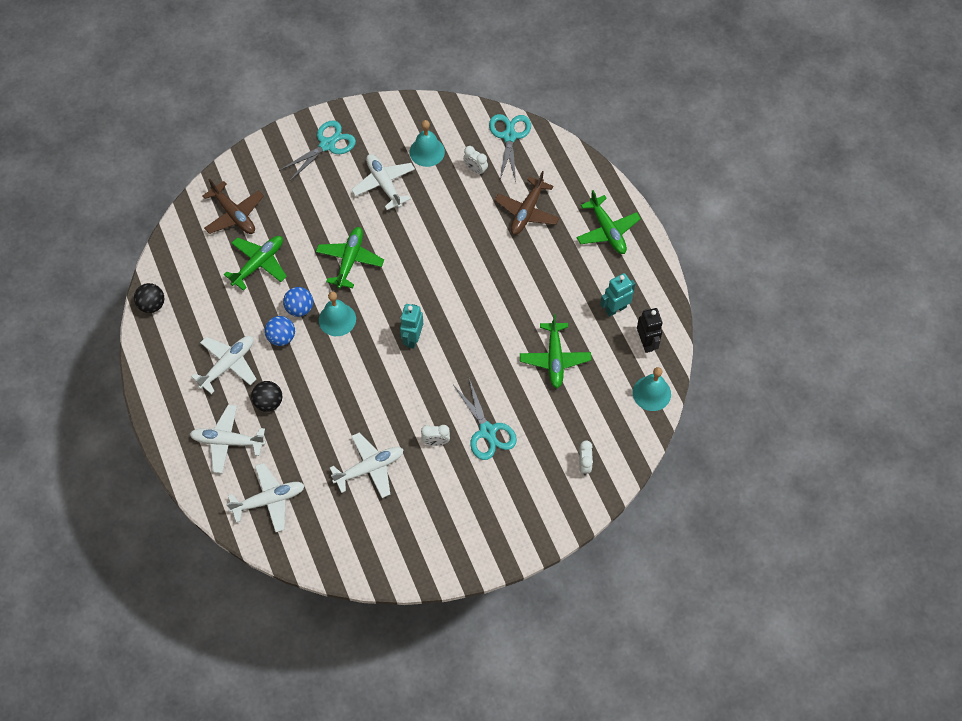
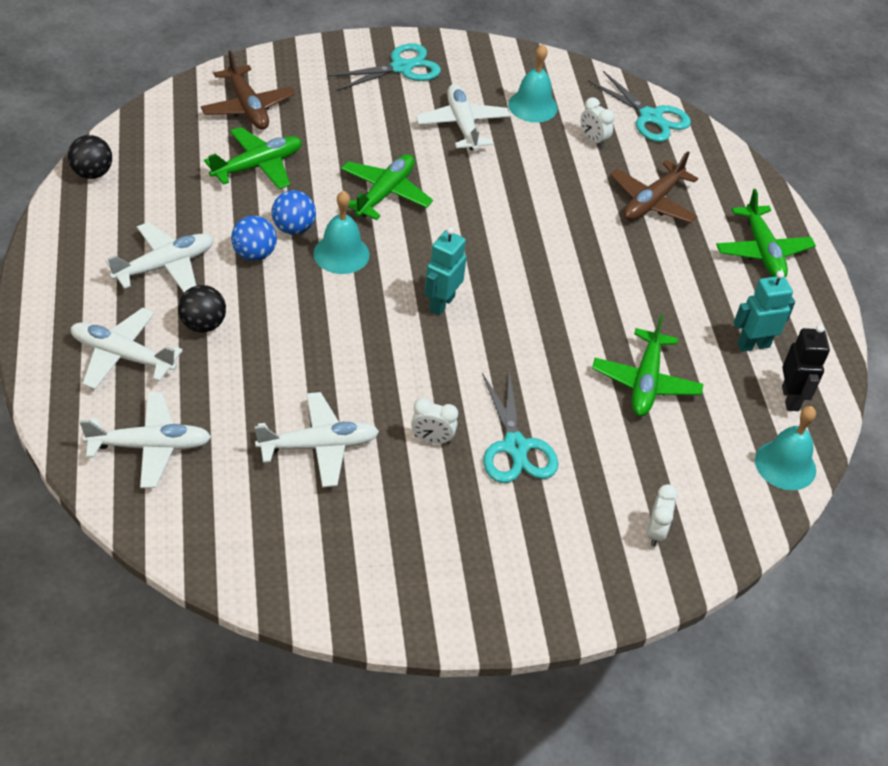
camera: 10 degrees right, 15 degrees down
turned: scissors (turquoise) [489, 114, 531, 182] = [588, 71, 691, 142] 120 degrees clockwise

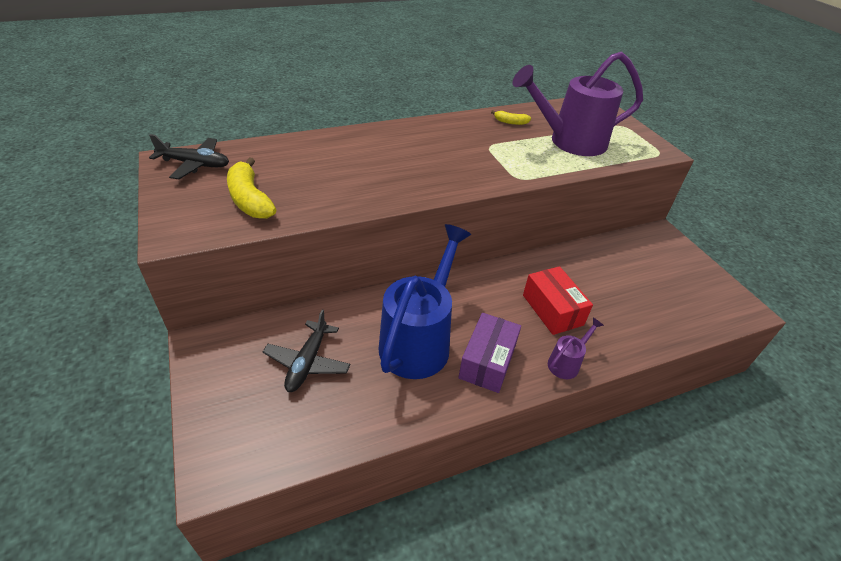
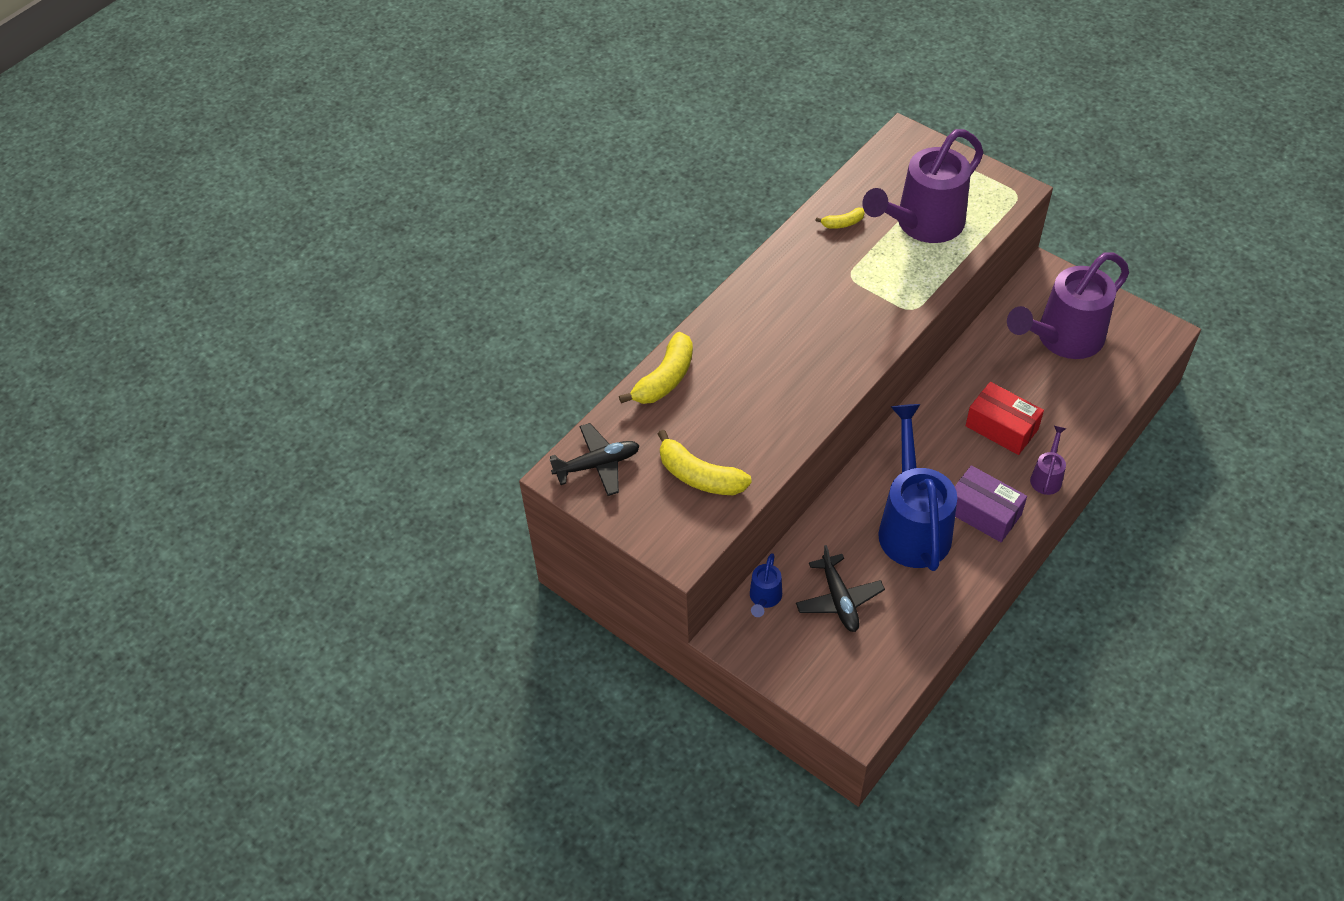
camera: 25 degrees left, 10 degrees up
added: watering can (purple) [1007, 252, 1129, 359]; banana (yellow) [619, 332, 693, 404]; watering can (blue) [750, 553, 782, 617]
turned: box (purple) [458, 313, 521, 393] = [955, 465, 1027, 542] 45 degrees counterclockwise

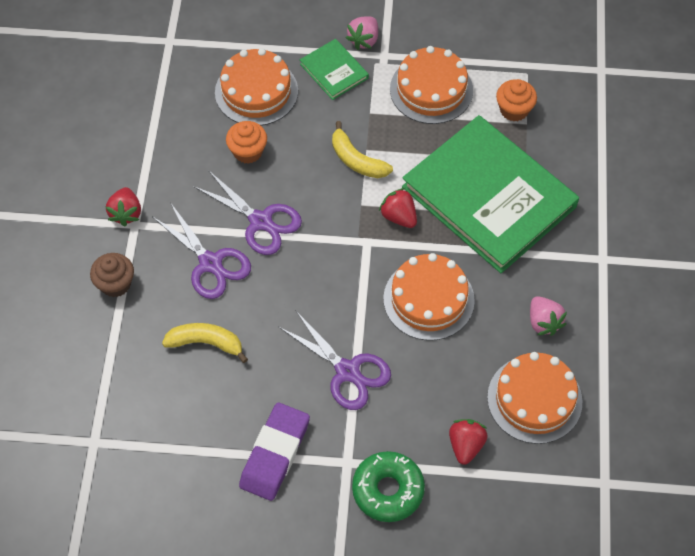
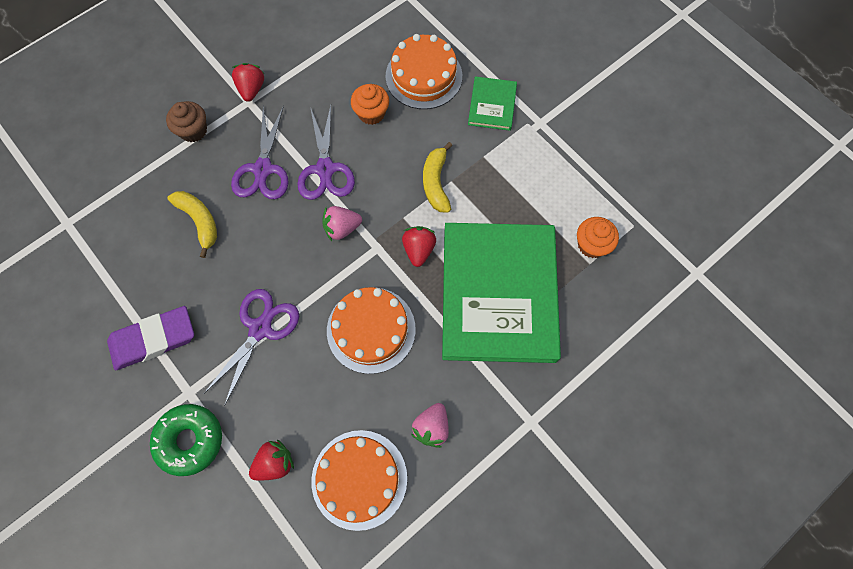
camera: 45 degrees right, 10 degrees up
removed: cake (orange) [390, 46, 473, 124]
moved: strawberry (pink) [346, 16, 378, 50] to [322, 206, 362, 241]
turned: strawberry (red) [106, 187, 141, 226] = [232, 63, 264, 102] 135 degrees clockwise; scissors (purple) [279, 310, 391, 410] = [204, 289, 299, 406] 150 degrees counterclockwise

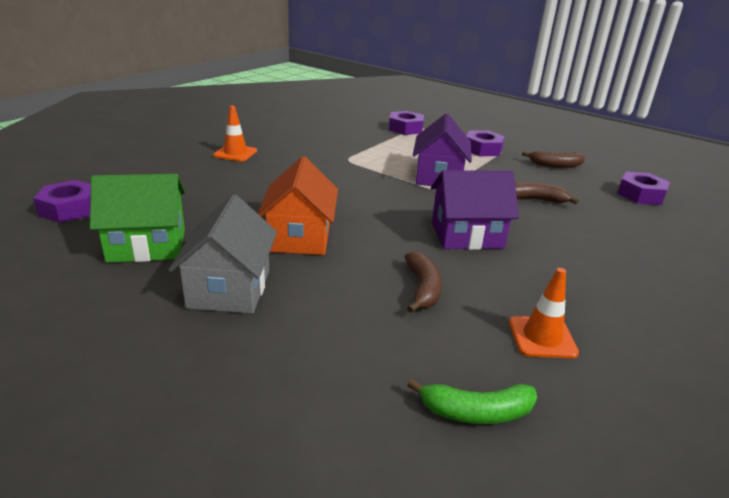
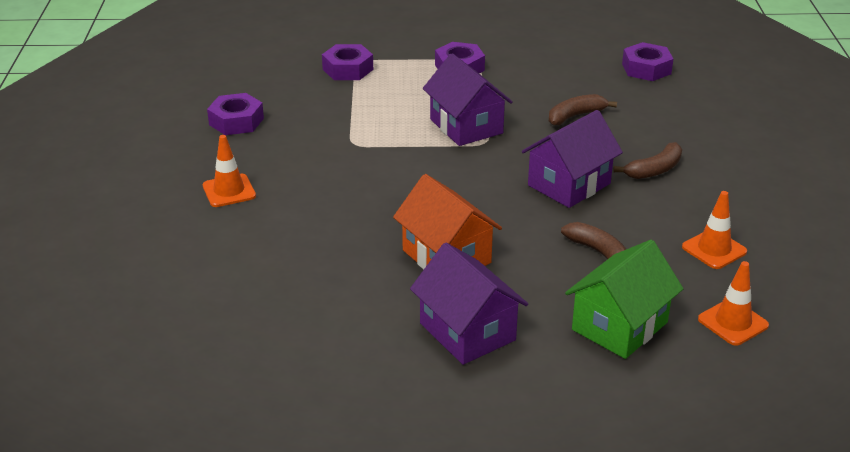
camera: 35 degrees left, 5 degrees up
moved: banana (brown) [522, 151, 585, 168] to [614, 142, 682, 179]; house (green) [90, 174, 186, 263] to [565, 240, 683, 359]; nut (purple) [33, 180, 91, 223] to [207, 93, 264, 135]
replaced: banana (green) [408, 379, 537, 424] to traffic cone (orange) [698, 261, 769, 346]
recoloured: house (grey) [168, 194, 277, 314] to house (purple) [410, 243, 528, 365]

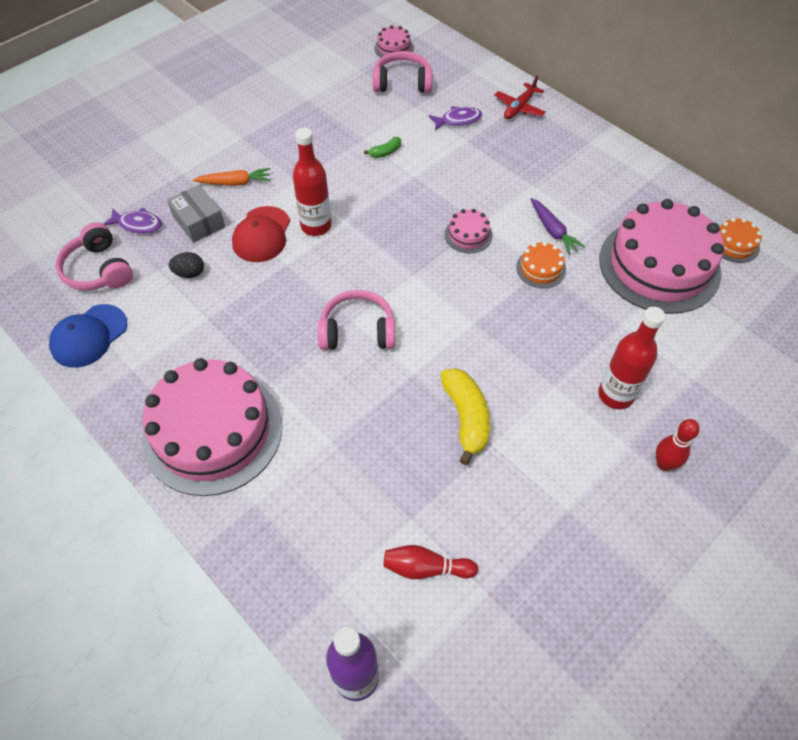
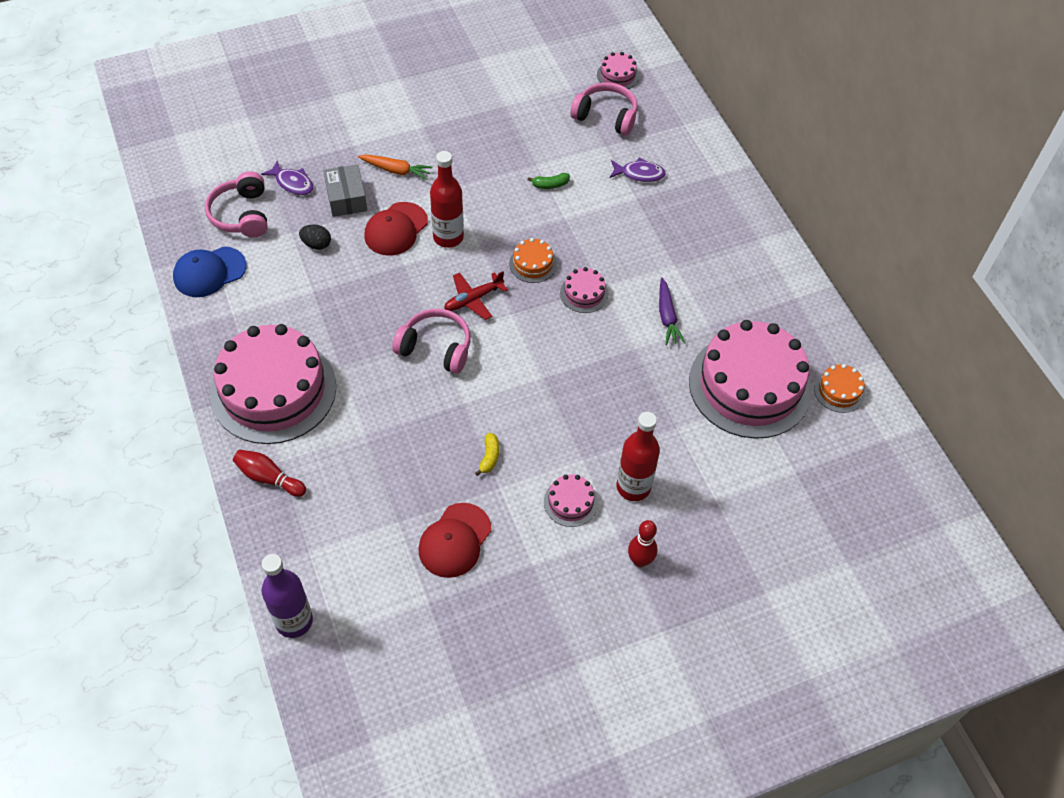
camera: 20 degrees right, 0 degrees up
added: cake (pink) [544, 474, 598, 527]; cap (red) [418, 503, 492, 578]
moved: plane (red) [494, 75, 546, 119] to [444, 271, 508, 320]; cake (orange) [516, 242, 566, 288] to [509, 238, 557, 283]; bowling pin (red) [383, 545, 478, 579] to [233, 450, 306, 497]
resized: banana (yellow) [440, 368, 490, 465] = [475, 433, 499, 476] x0.50

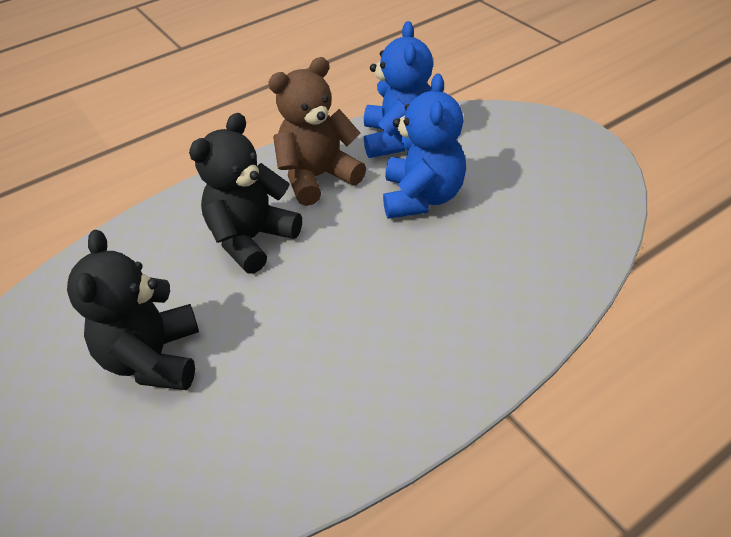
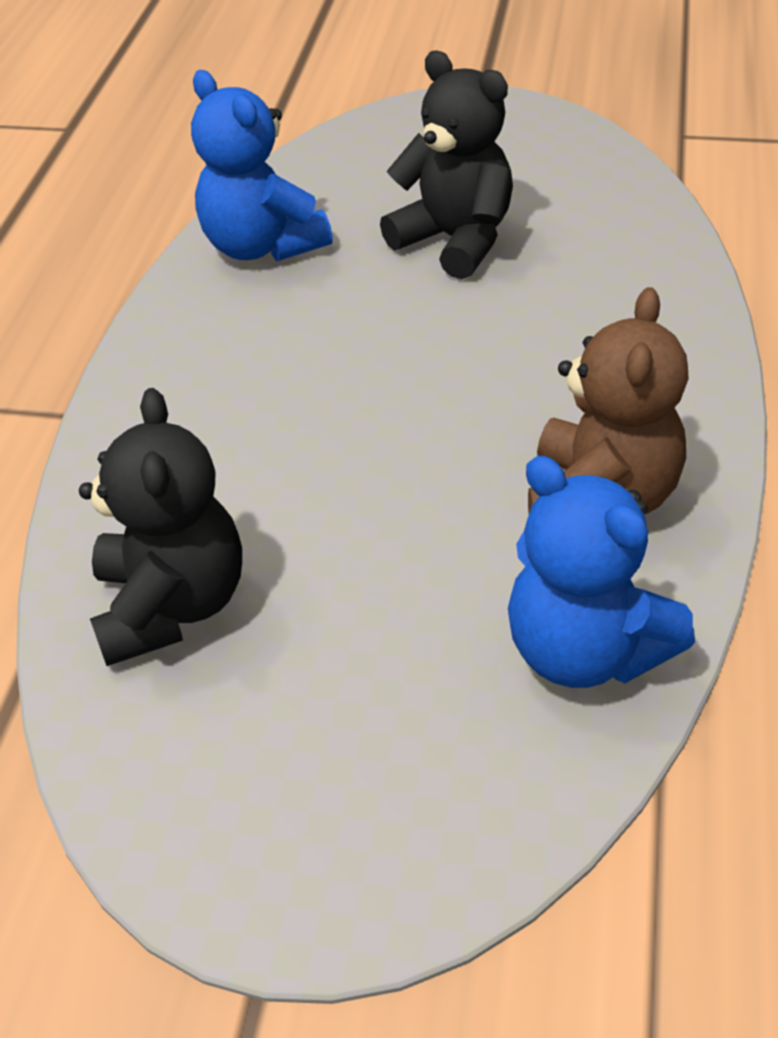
camera: 135 degrees right, 0 degrees up
moved: teddy bear (blue) [383, 74, 466, 219] to [191, 70, 333, 262]; teddy bear (black) [189, 113, 302, 273] to [79, 388, 242, 666]

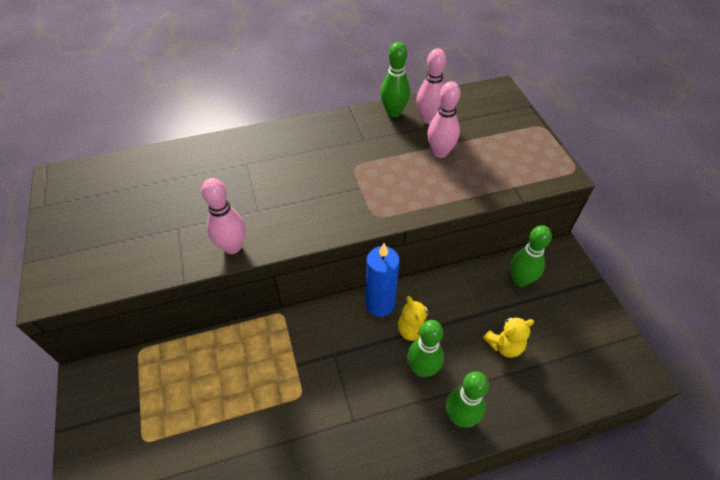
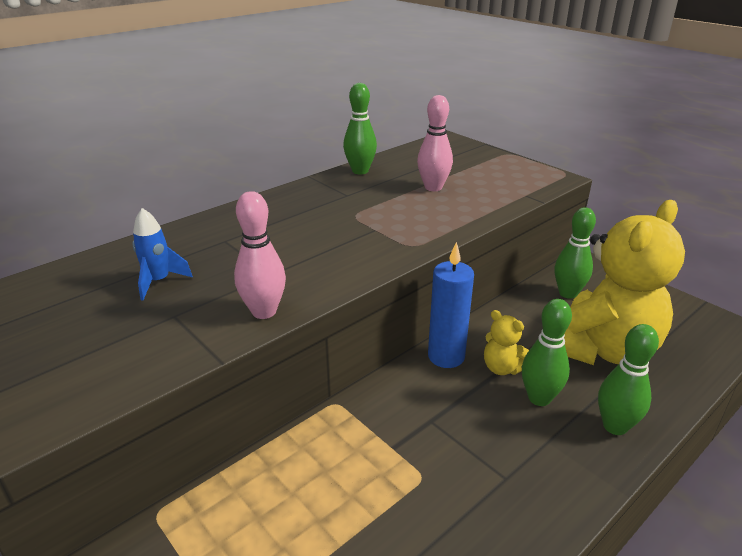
camera: 25 degrees left, 20 degrees down
removed: bowling pin (pink) [416, 48, 446, 124]
added: rocket (blue) [132, 208, 193, 301]
resized: teddy bear (yellow) [483, 316, 534, 358] = [564, 200, 685, 365] x2.41

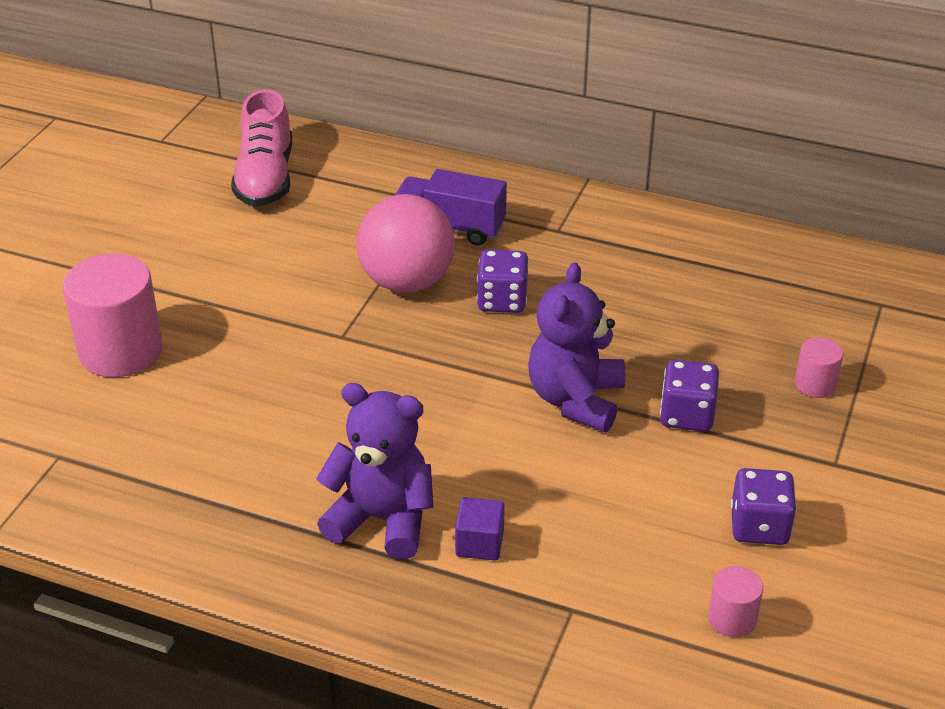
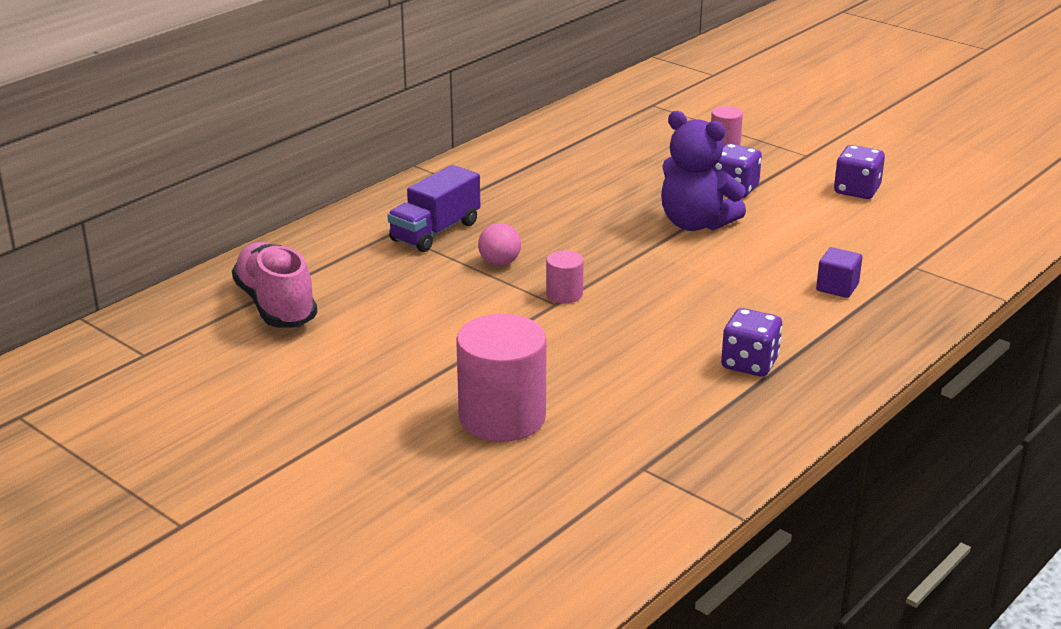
camera: 70 degrees left, 10 degrees down
removed: teddy bear (purple) [316, 383, 434, 560]
moved: dice (purple) [477, 249, 529, 313] to [721, 308, 782, 377]; cylinder (pink) [708, 566, 763, 638] to [546, 250, 584, 303]
turned: shoe (pink) [231, 89, 292, 207] = [232, 242, 317, 327] 135 degrees counterclockwise
resized: ball (pink) [357, 194, 455, 292] = [478, 223, 521, 266] x0.47

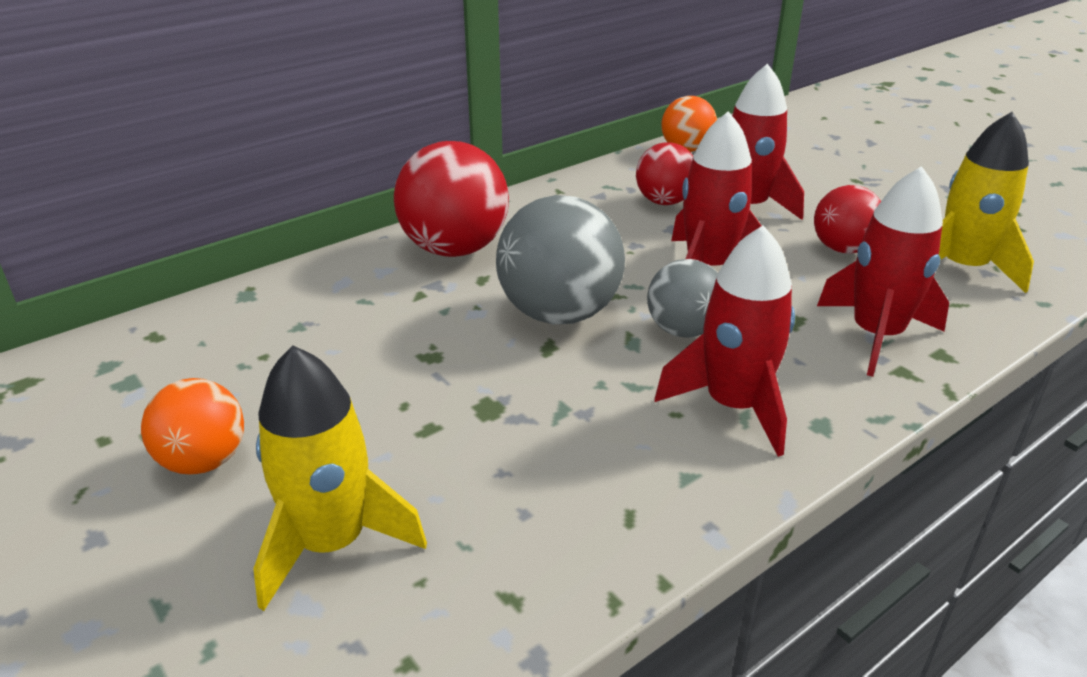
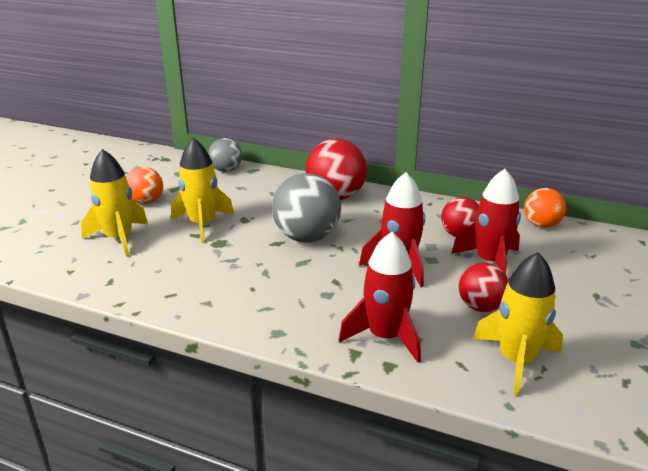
camera: 60 degrees right, 5 degrees down
removed: rocket (red) [655, 225, 795, 457]
added: rocket (yellow) [171, 138, 234, 243]
moved: ball (grey) [647, 259, 718, 338] to [208, 138, 242, 172]

